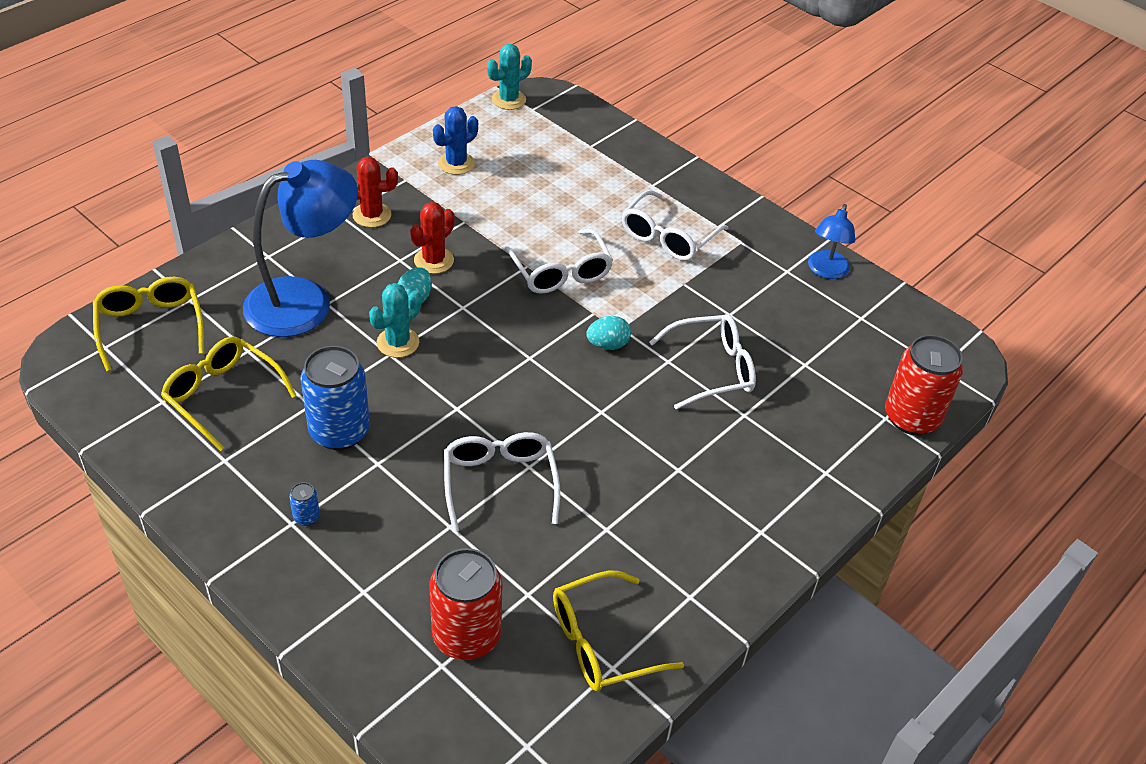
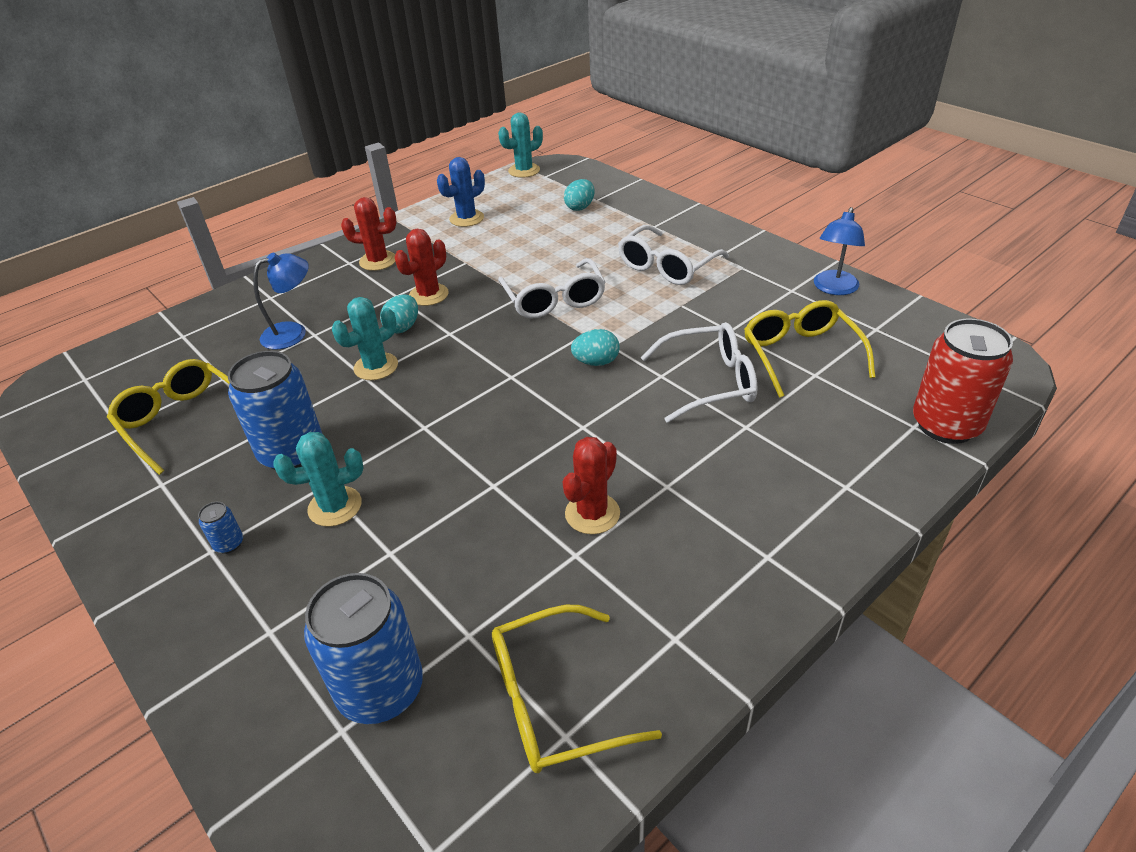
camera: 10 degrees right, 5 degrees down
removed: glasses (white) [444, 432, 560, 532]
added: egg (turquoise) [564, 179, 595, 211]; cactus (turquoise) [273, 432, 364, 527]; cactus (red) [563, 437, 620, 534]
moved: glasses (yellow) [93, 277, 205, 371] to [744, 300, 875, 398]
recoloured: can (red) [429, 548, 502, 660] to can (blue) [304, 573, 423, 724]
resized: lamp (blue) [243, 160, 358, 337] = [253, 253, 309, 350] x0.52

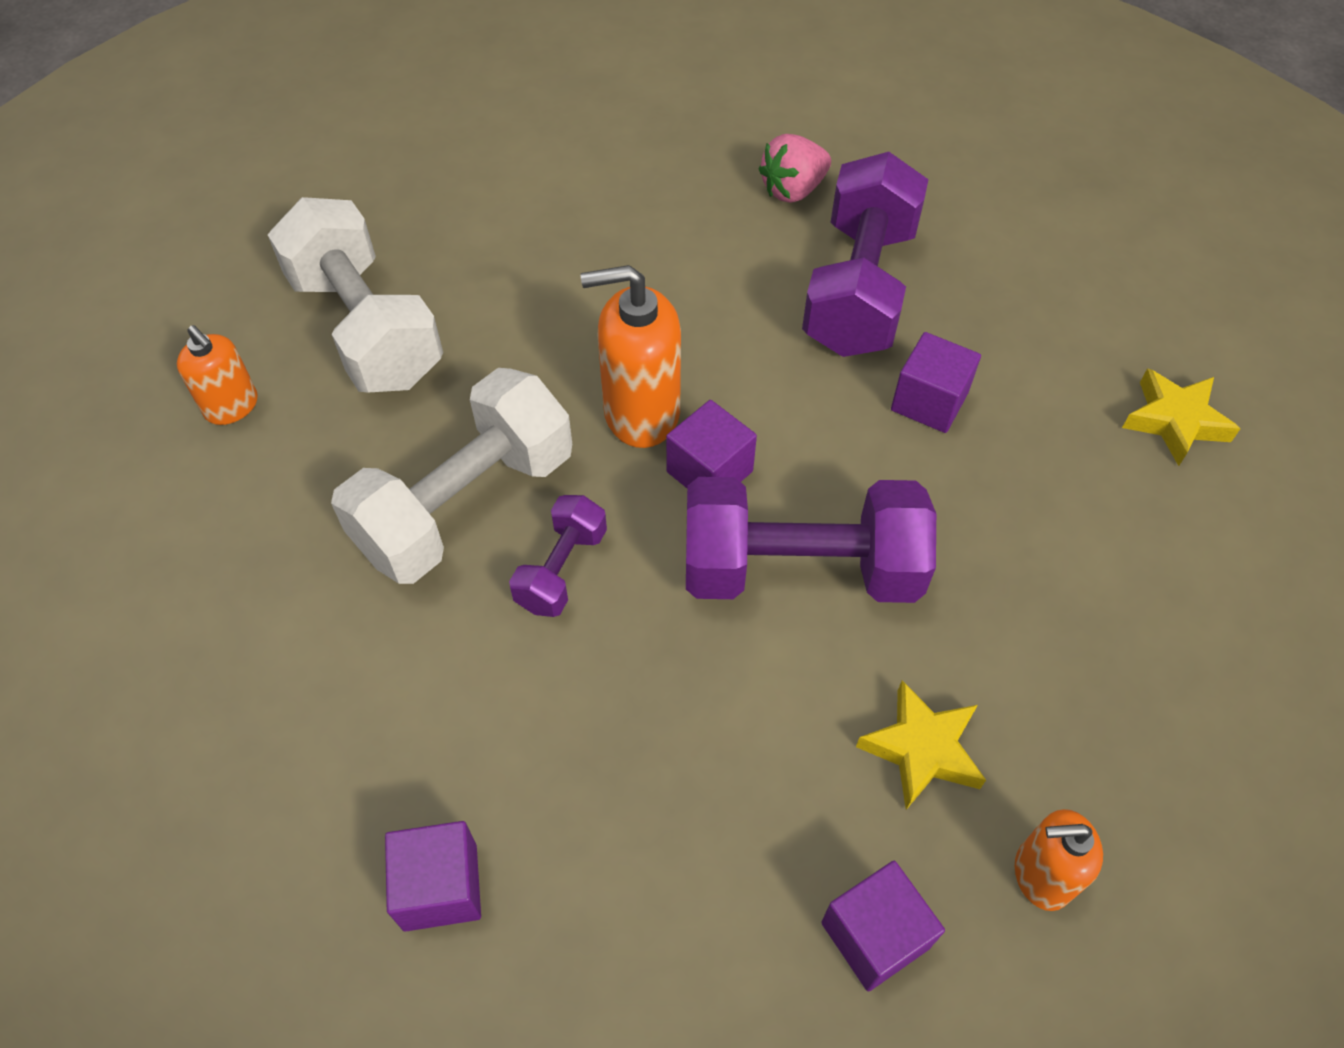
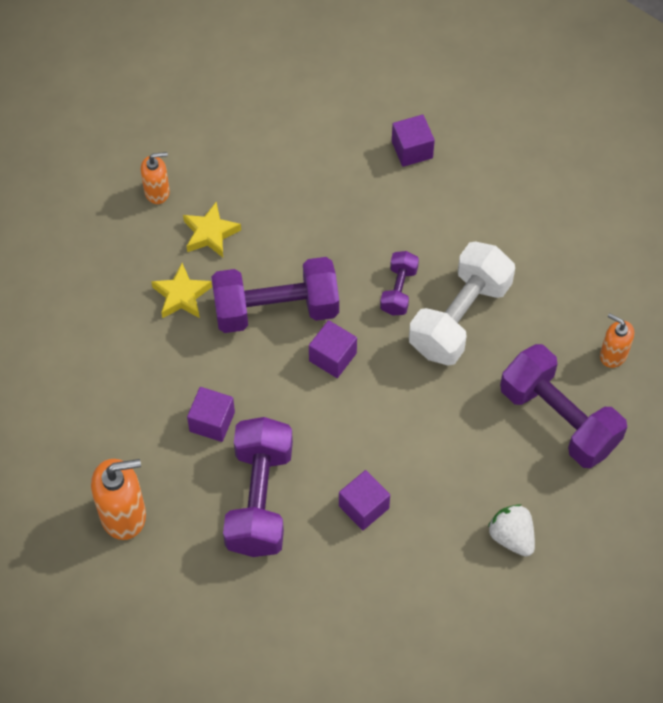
camera: 170 degrees right, 5 degrees up
removed: strawberry (pink) [759, 134, 831, 203]
added: strawberry (white) [488, 504, 535, 557]
moved: soap dispenser (orange) [581, 265, 681, 448] to [91, 459, 146, 540]; star (yellow) [1122, 368, 1241, 466] to [151, 263, 212, 318]; cube (purple) [821, 861, 945, 991] to [339, 470, 390, 530]
recoloured: dumbbell (white) [268, 197, 443, 393] to dumbbell (purple) [500, 344, 627, 468]

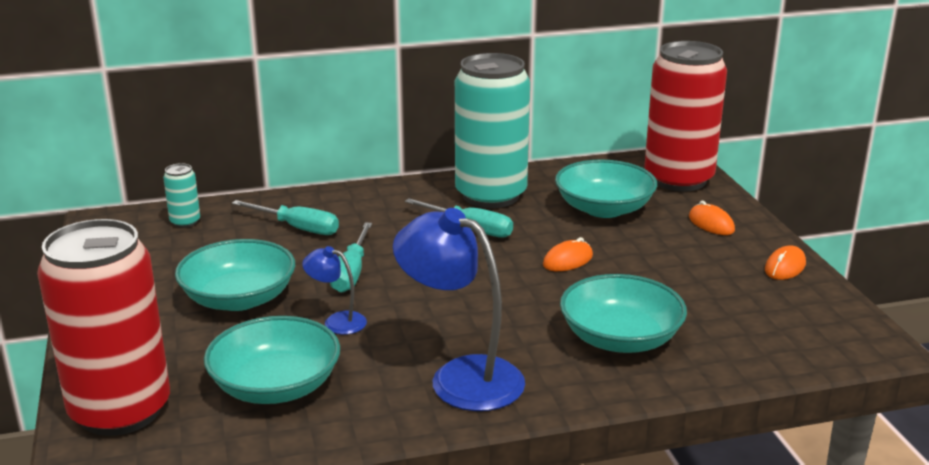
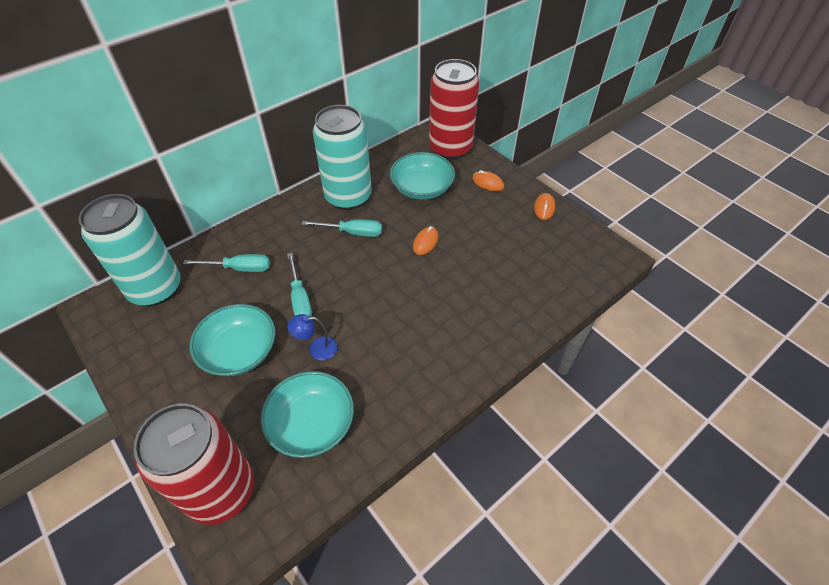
camera: 25 degrees left, 25 degrees up
removed: lamp (blue) [393, 208, 525, 411]; bowl (turquoise) [560, 274, 687, 353]
resized: can (turquoise) [163, 163, 200, 228] = [79, 194, 181, 306] x2.48

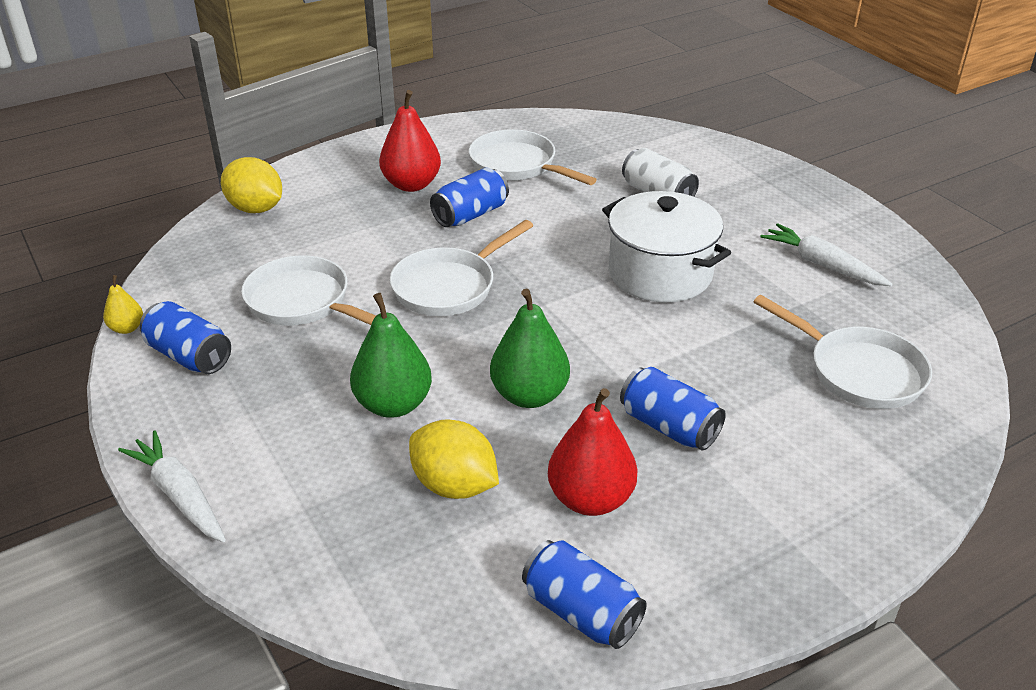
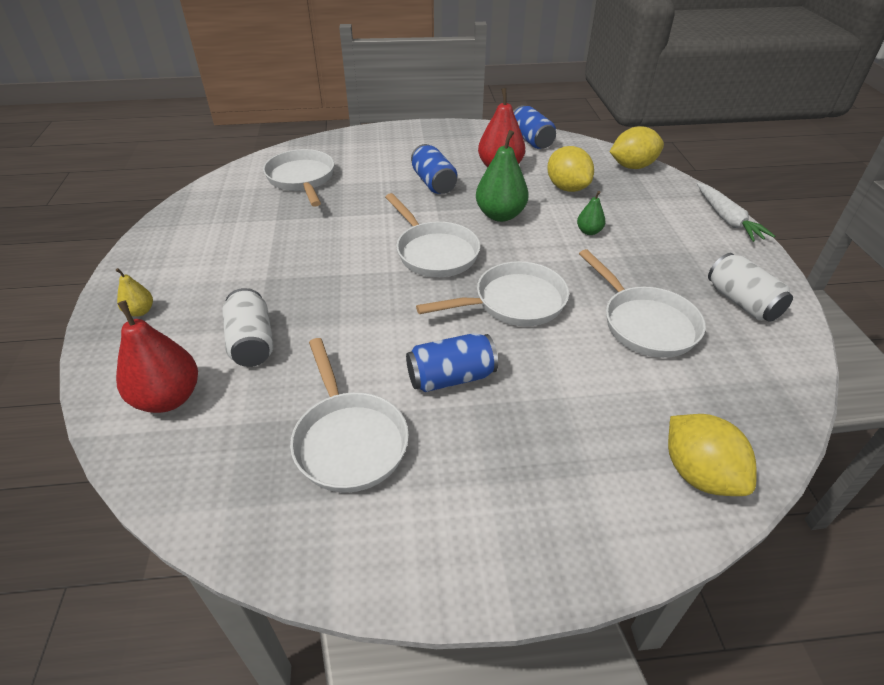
camera: 155 degrees left, 5 degrees up
removed: pot (white) [602, 191, 731, 302]; carrot (white) [760, 223, 892, 286]
added: lemon (yellow) [610, 126, 664, 169]; pan (white) [385, 193, 480, 277]
moved: pear (red) [379, 90, 441, 192] to [116, 300, 198, 413]; pear (yellow) [103, 275, 143, 334] to [115, 268, 153, 317]
recoloured: can (blue) [140, 301, 231, 374] to can (white) [708, 253, 793, 322]
resized: pear (green) [350, 293, 432, 418] = [577, 191, 605, 235] x0.51

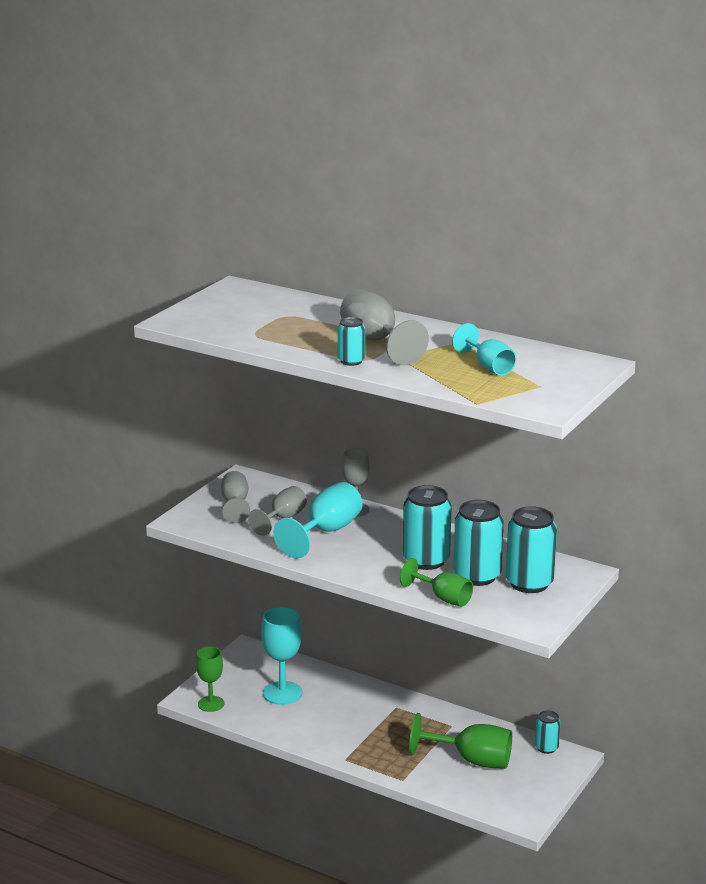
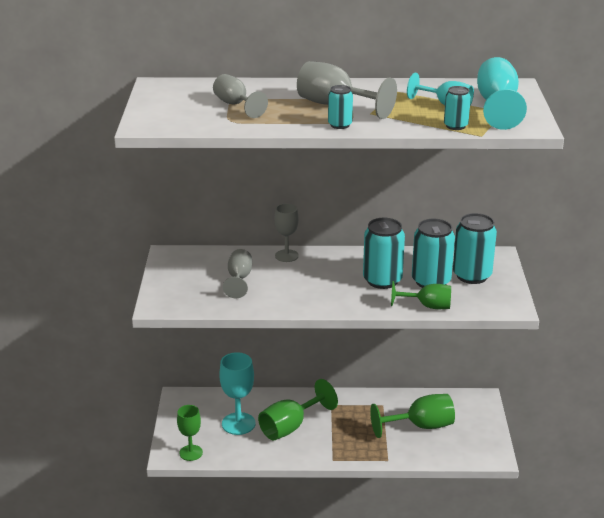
camera: 30 degrees left, 5 degrees up
added: goblet (green) [258, 379, 338, 441]
moved: goblet (grey) [221, 471, 250, 523] to [213, 74, 268, 118]; goblet (turquoise) [273, 482, 363, 559] to [477, 57, 527, 130]; can (turquoise) [535, 710, 561, 754] to [444, 86, 471, 130]

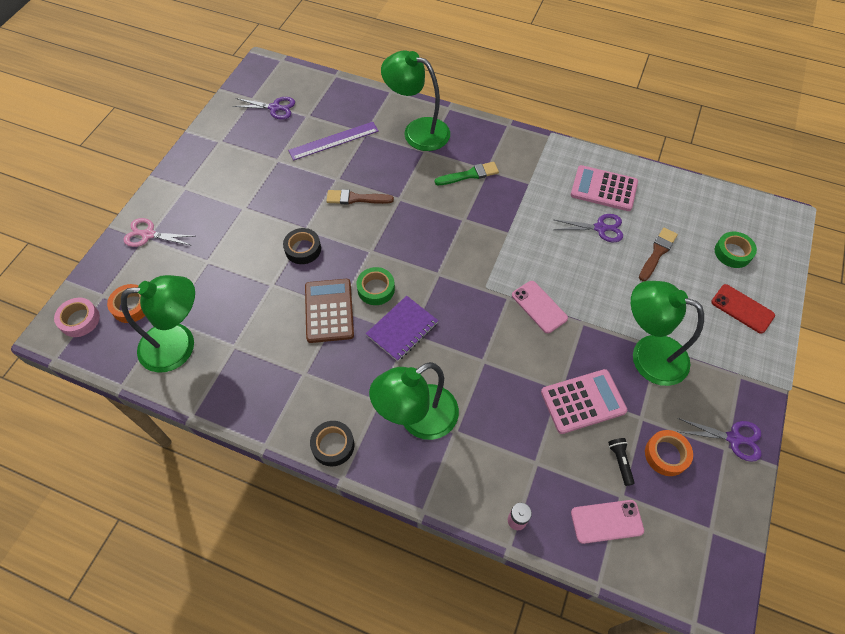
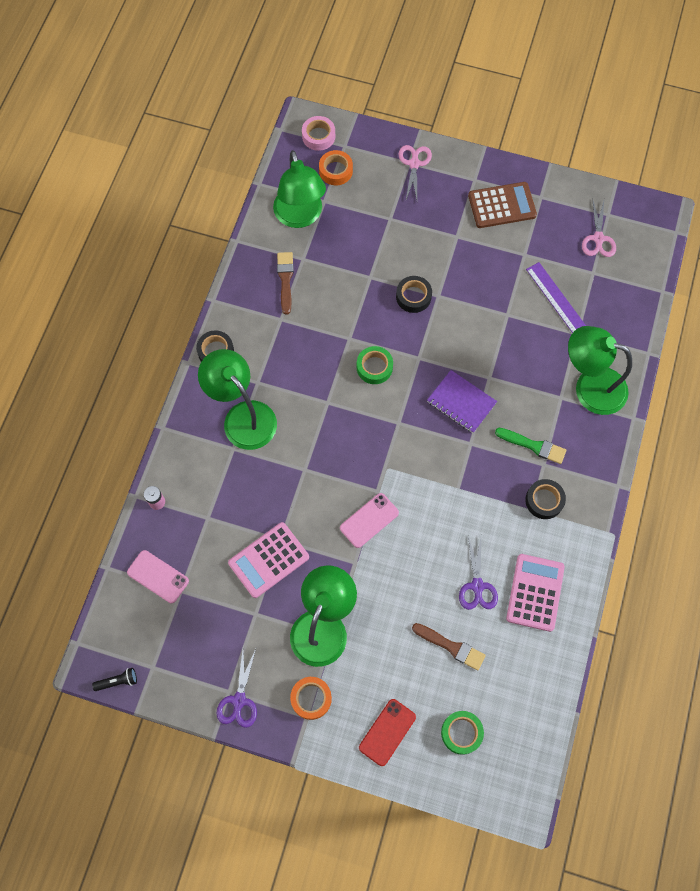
camera: 85 degrees right, 10 degrees up
added: tape (black) [525, 479, 566, 519]
moved: brush (brown) [326, 189, 394, 205] to [277, 252, 294, 315]; calculator (brown) [305, 279, 354, 343] to [468, 182, 537, 228]; notebook (purple) [366, 296, 438, 361] to [427, 370, 497, 433]; tape (orange) [645, 430, 693, 476] to [290, 677, 332, 720]; flashlight (black) [608, 438, 635, 486] to [92, 668, 137, 691]
recoloured: scissors (purple) [233, 97, 295, 120] to scissors (pink) [582, 198, 616, 257]
turned: lamp (green) [381, 51, 450, 151] = [568, 326, 632, 415] 90 degrees counterclockwise; brush (green) [435, 162, 499, 185] = [495, 428, 566, 464] 45 degrees counterclockwise; calculator (pink) [541, 369, 627, 434] = [228, 522, 309, 598] 75 degrees clockwise; phone (pink) [571, 500, 644, 544] = [127, 550, 189, 603] 45 degrees counterclockwise

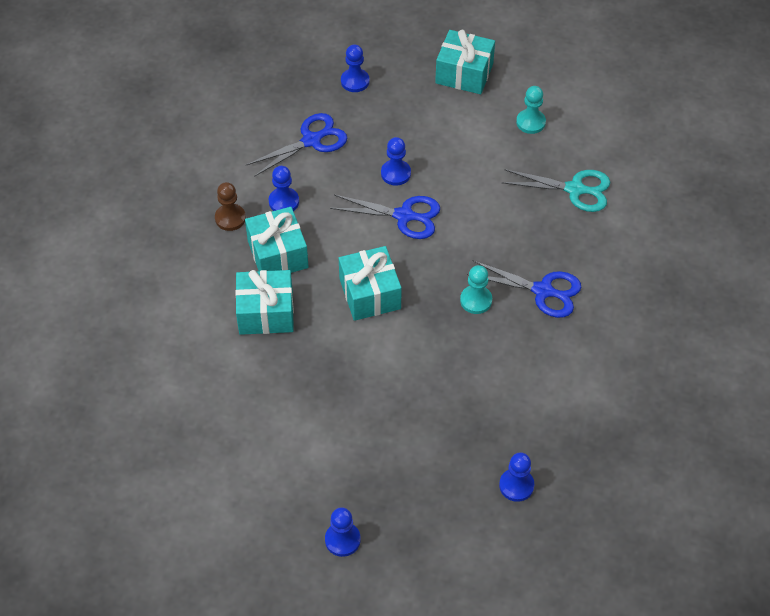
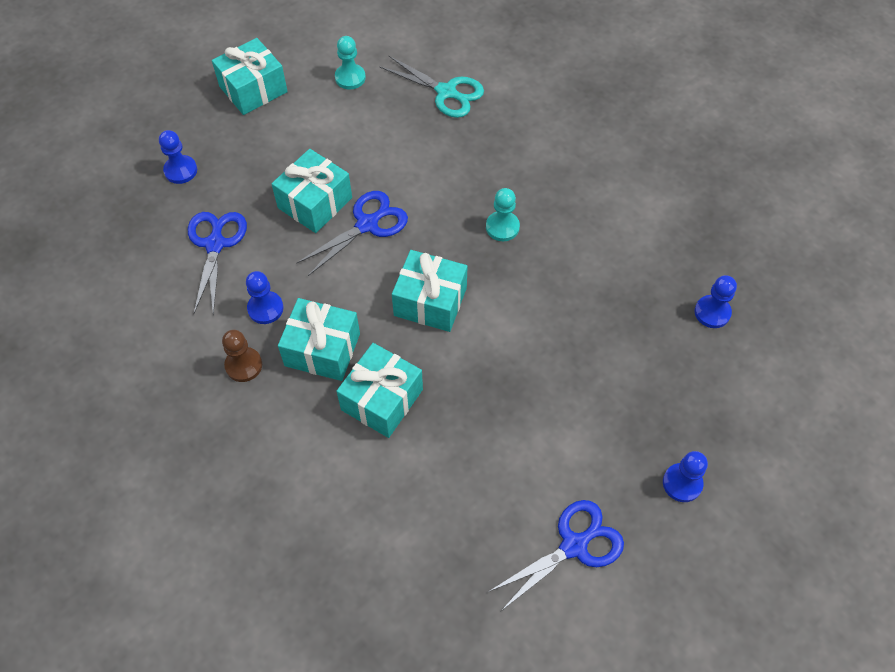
camera: 55 degrees left, 5 degrees up
moved: scissors (blue) [467, 261, 581, 318] to [488, 500, 624, 611]
replaced: pawn (blue) [381, 137, 411, 186] to gift (turquoise) [271, 149, 352, 233]
turned: scissors (turquoise) [501, 169, 610, 212] = [379, 55, 484, 118] 75 degrees clockwise

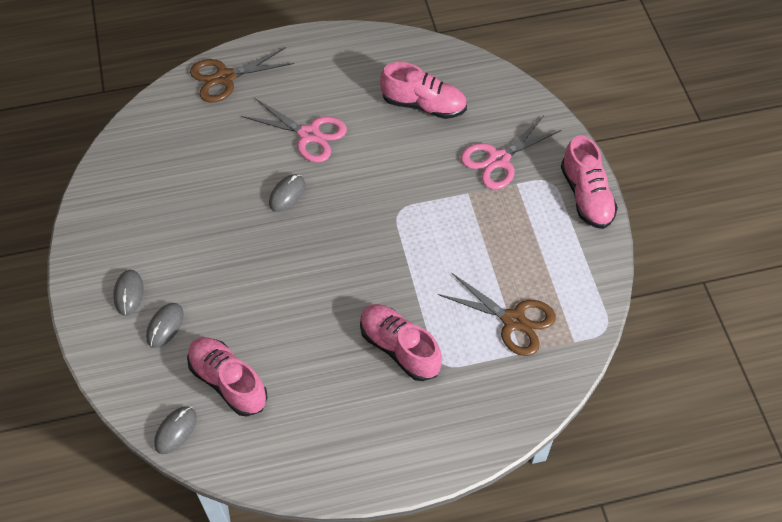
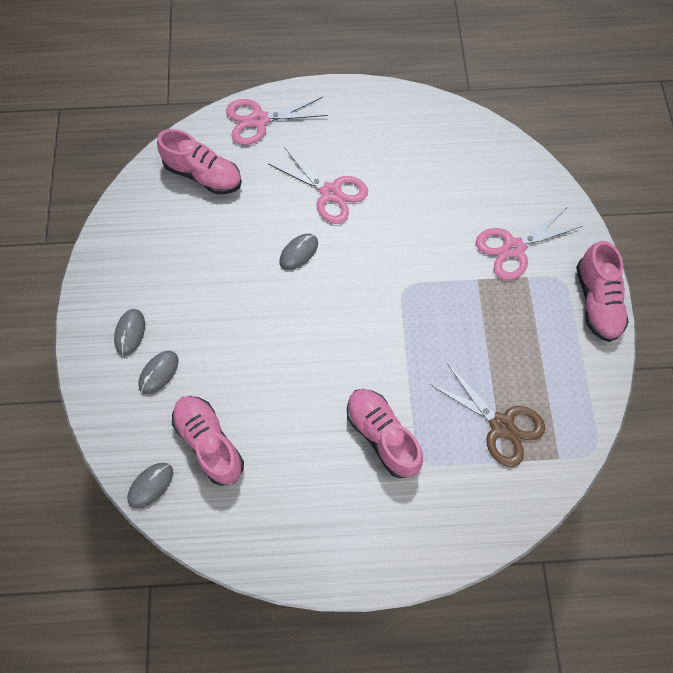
camera: 10 degrees right, 10 degrees up
moved: shoe (pink) [380, 62, 467, 119] to [157, 129, 242, 194]
recoloured: scissors (brown) [190, 47, 294, 103] to scissors (pink) [226, 97, 328, 145]

